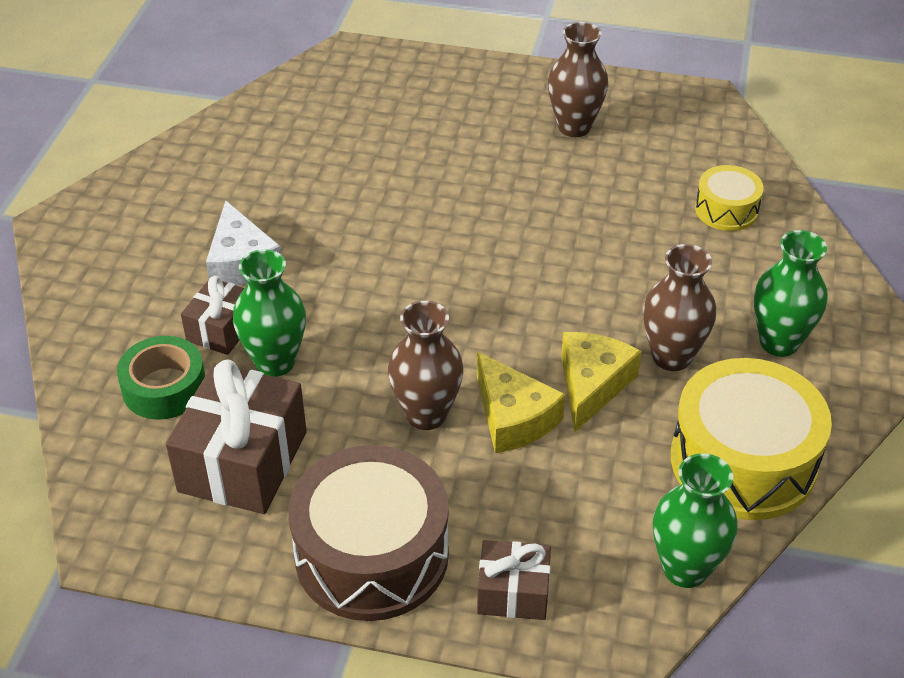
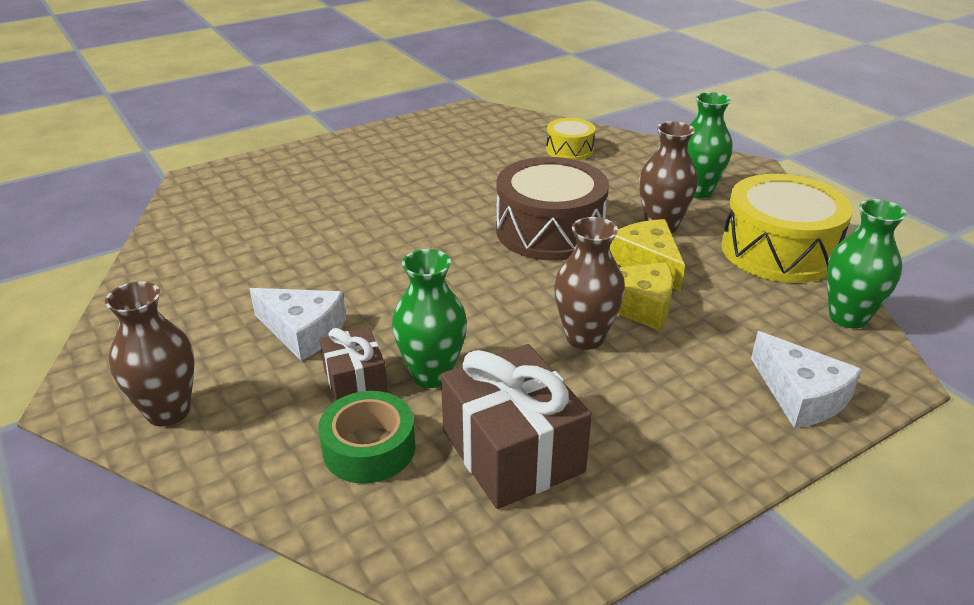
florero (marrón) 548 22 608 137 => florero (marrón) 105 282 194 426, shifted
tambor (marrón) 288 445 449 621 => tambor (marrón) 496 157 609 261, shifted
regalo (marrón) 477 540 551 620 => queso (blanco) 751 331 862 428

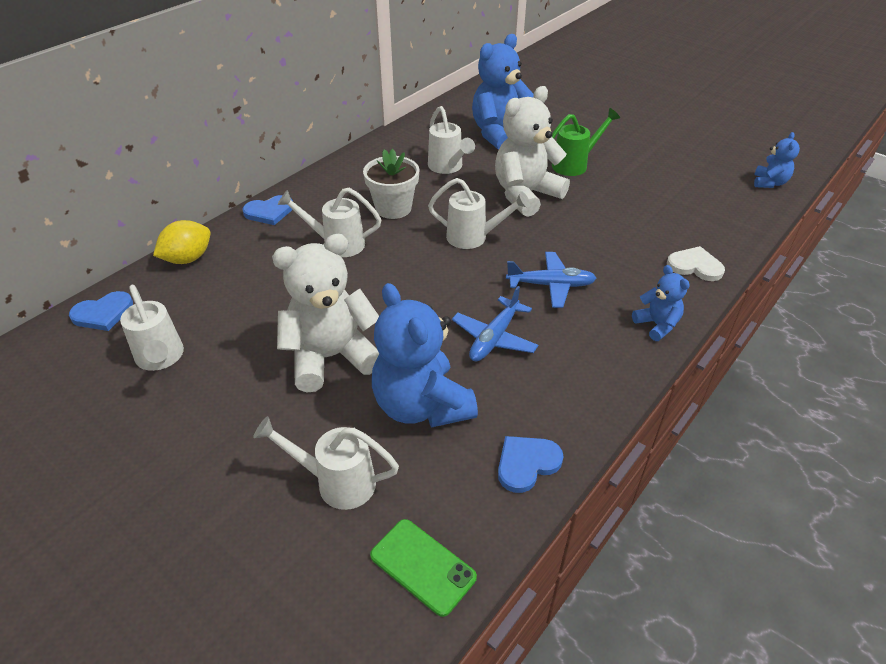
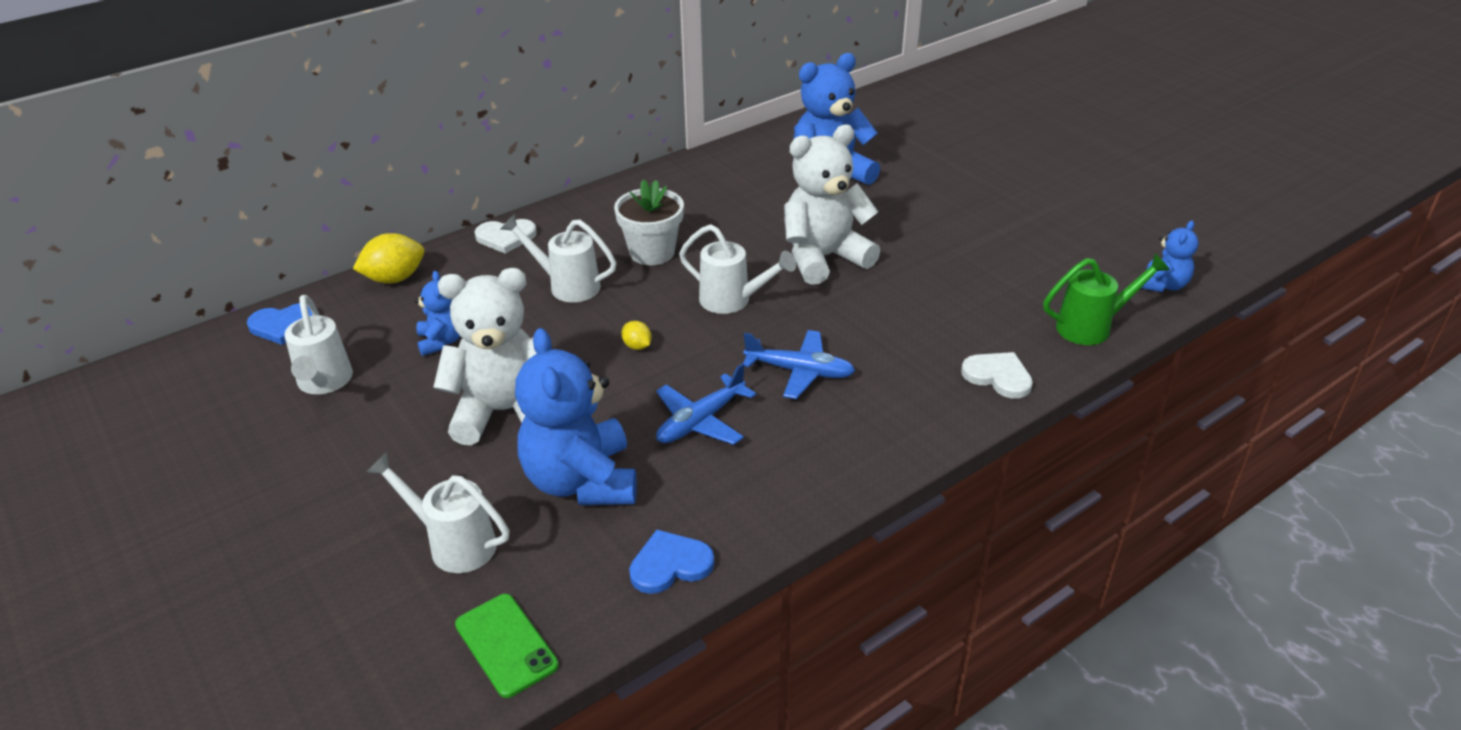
osito (azul) 632 265 690 341 => osito (azul) 415 271 460 356, shifted
corazón (azul) 243 195 293 225 => corazón (blanco) 474 219 537 254
nothing => limón (amarillo) 621 321 652 350
regadera (verde) 552 108 620 176 => regadera (verde) 1043 253 1170 345, shifted
regadera (blanco) 428 106 475 174 => nothing

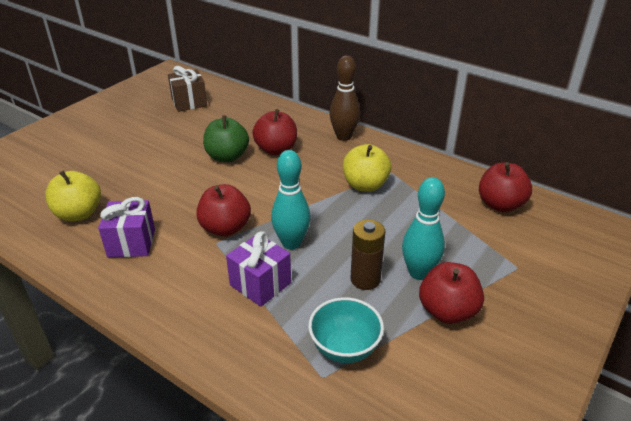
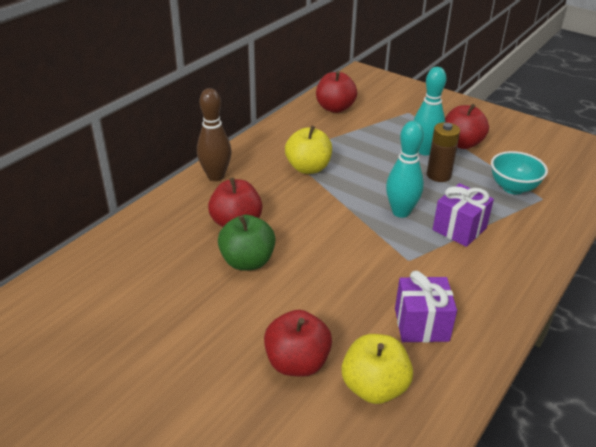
manzana (rojo) 196 184 251 237 => manzana (rojo) 264 310 332 377, shifted
regalo (marrón) 168 66 207 112 => nothing

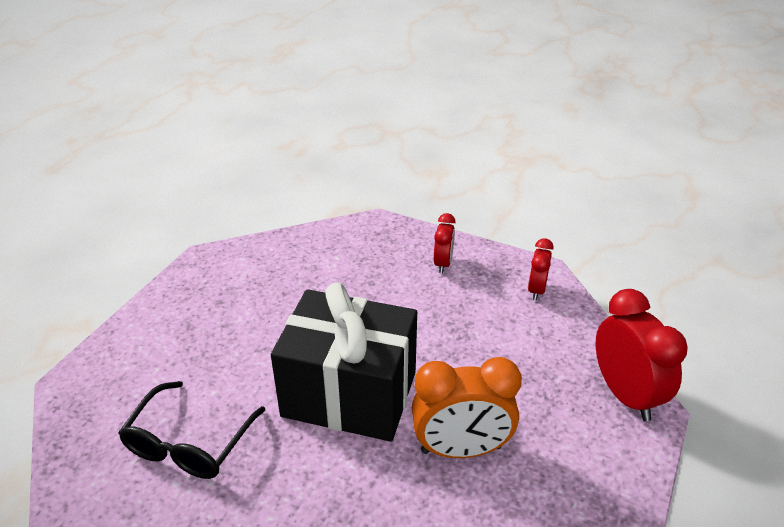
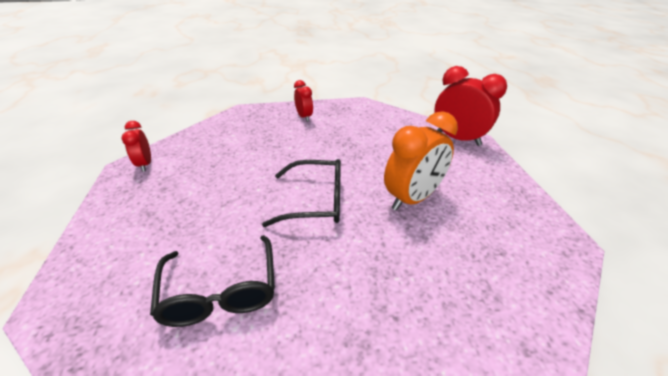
despertador (rojo) 528 238 554 301 => despertador (rojo) 121 121 151 172, shifted
regalo (negro) 271 282 417 442 => gafas (negro) 262 159 341 227

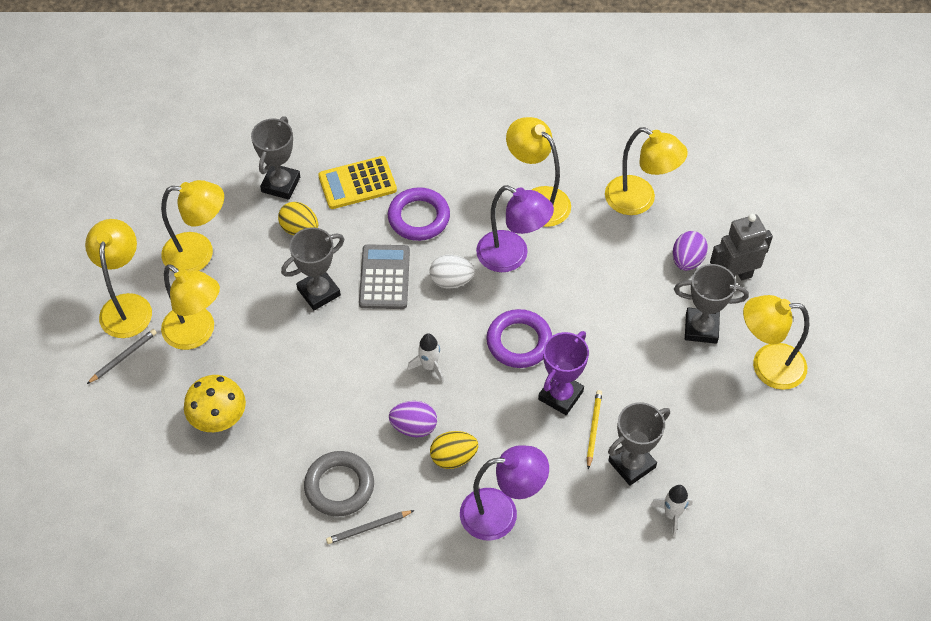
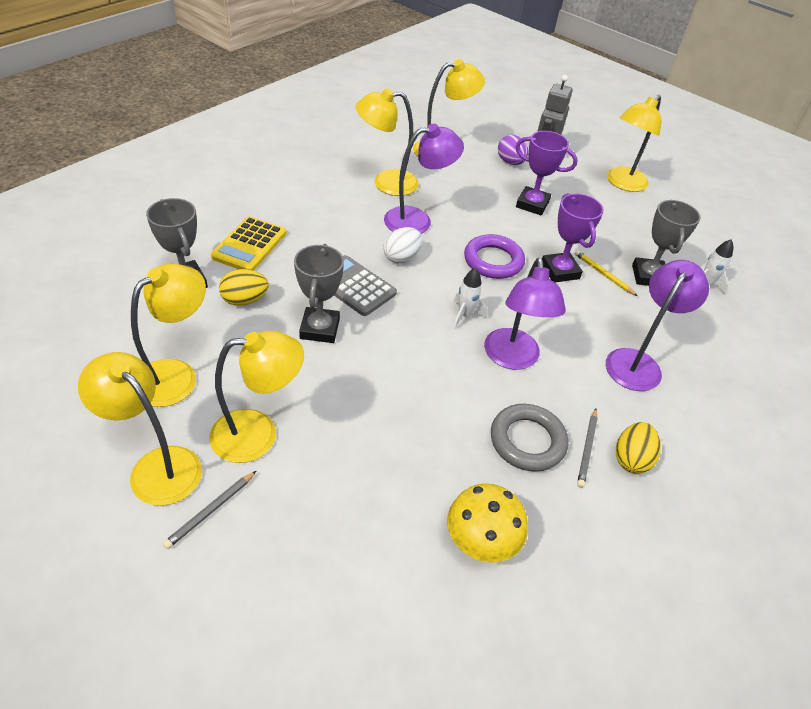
lápiz (gris) 87 329 157 384 => lápiz (gris) 163 471 256 549, 135 degrees counterclockwise
seta (amarillo) 184 375 246 432 => seta (amarillo) 447 484 528 563, shifted
huevo (morado) 389 401 437 437 => lámpara (morado) 484 258 566 370
nothing => trofeo (morado) 515 131 578 216
huevo (amarillo) 430 431 478 469 => huevo (amarillo) 616 422 661 474, shifted
anillo (morado) 388 187 450 241 => nothing
trofeo (gris) 674 264 749 344 => nothing

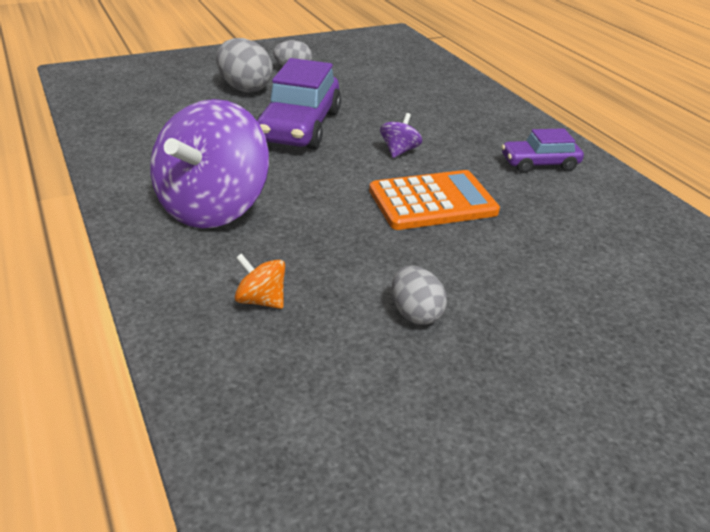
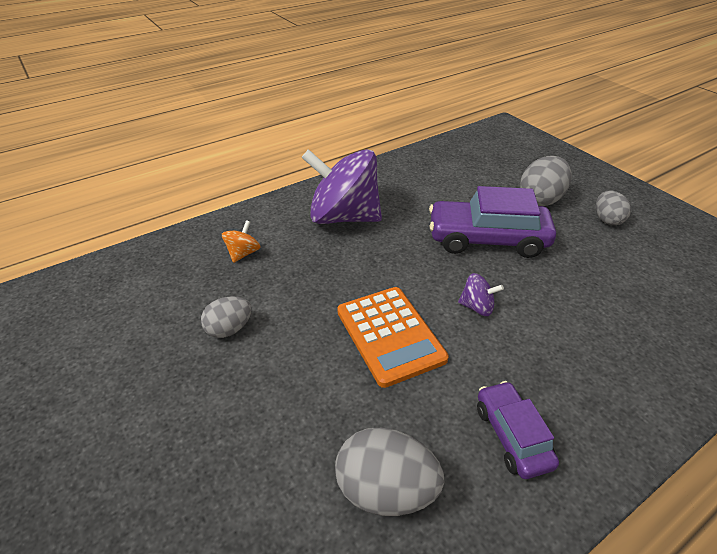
nothing => huevo (gris) 335 427 444 516

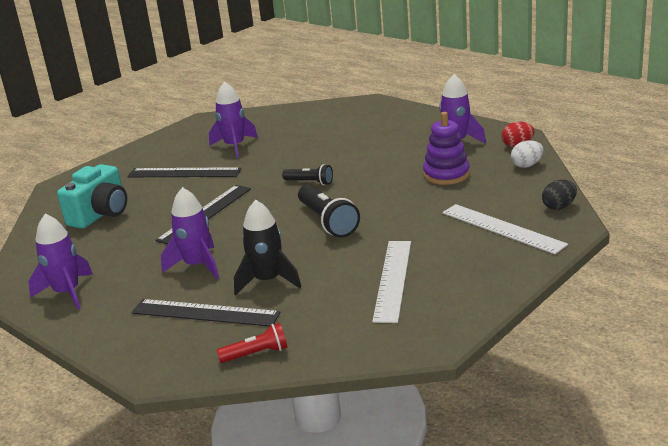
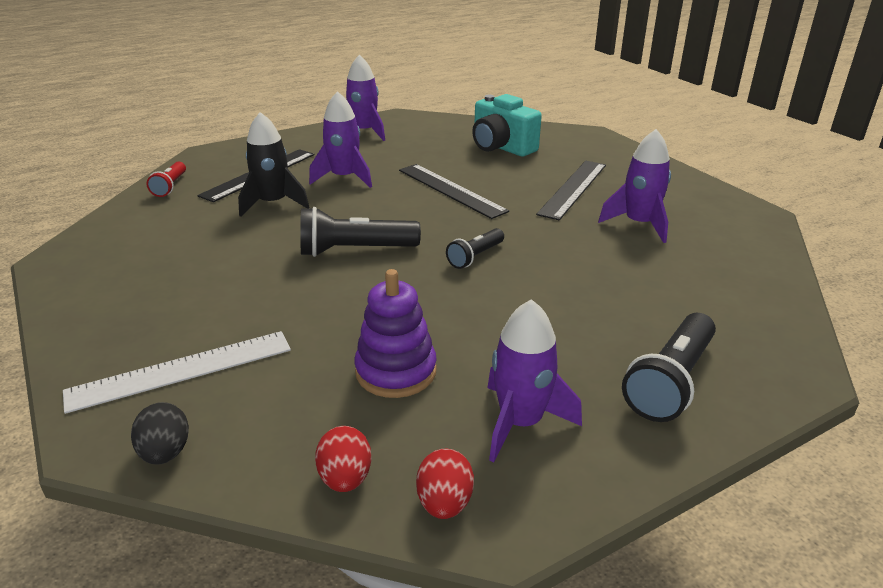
huevo (blanco) 511 140 544 168 => huevo (rojo) 315 426 372 492
nothing => lámpara de mano (negro) 622 313 716 422
regla (blanco) 372 241 411 323 => nothing

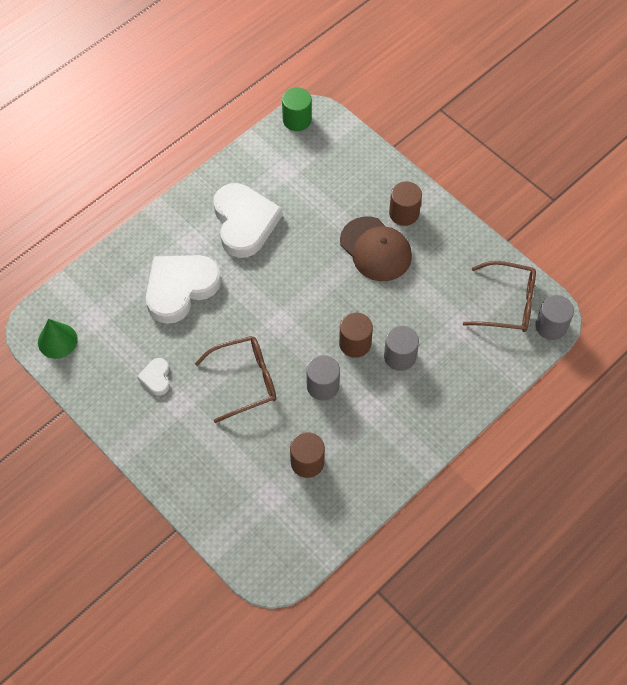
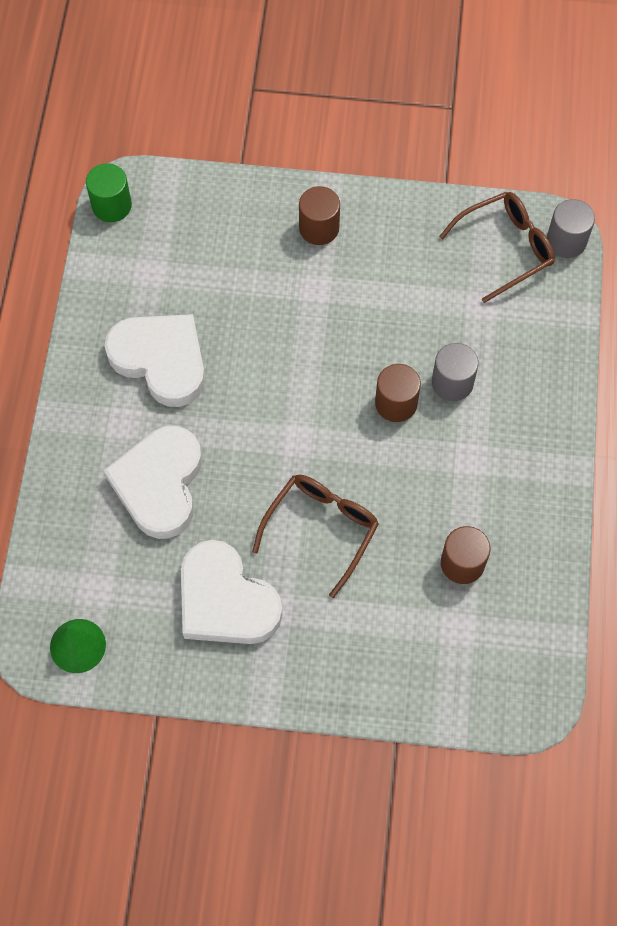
corazón (blanco) 137 358 170 396 => corazón (blanco) 181 540 283 644, x2.23
cilindro (gris) 306 355 340 400 => nothing
gorra (marrón) 340 216 412 281 => nothing

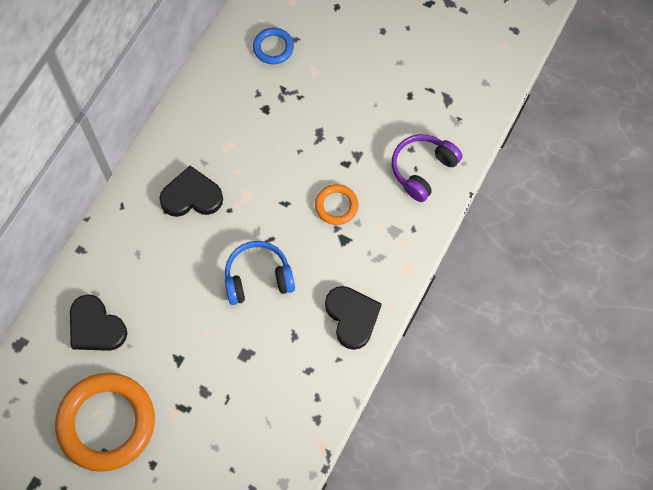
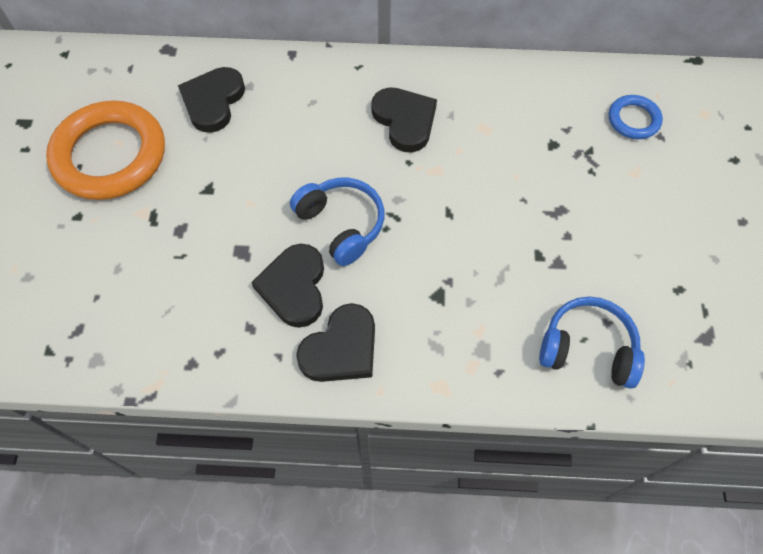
nothing => corazón (negro) 251 244 324 328
auriculares (morado) 392 134 463 202 => auriculares (azul) 539 296 645 389
anillo (naranja) 315 184 358 225 => nothing

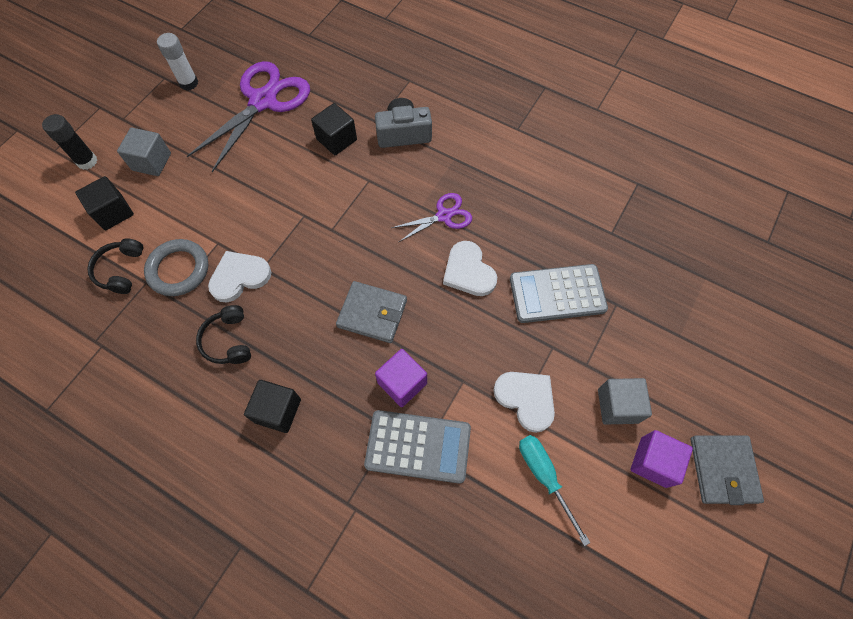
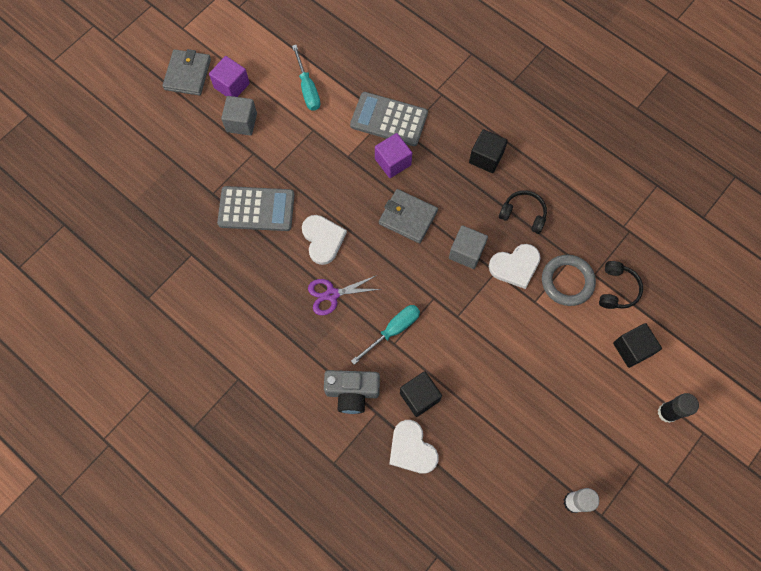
nothing => destornillador (turquesa) 351 305 420 365
corazón (blanco) 493 372 555 433 => corazón (blanco) 389 420 438 474, shifted
cubo (gris) 117 128 171 176 => cubo (gris) 449 225 488 269, shifted
auriculares (negro) 196 305 251 364 => auriculares (negro) 499 190 547 234, 60 degrees counterclockwise
tijeras (morado) 187 61 310 172 => nothing

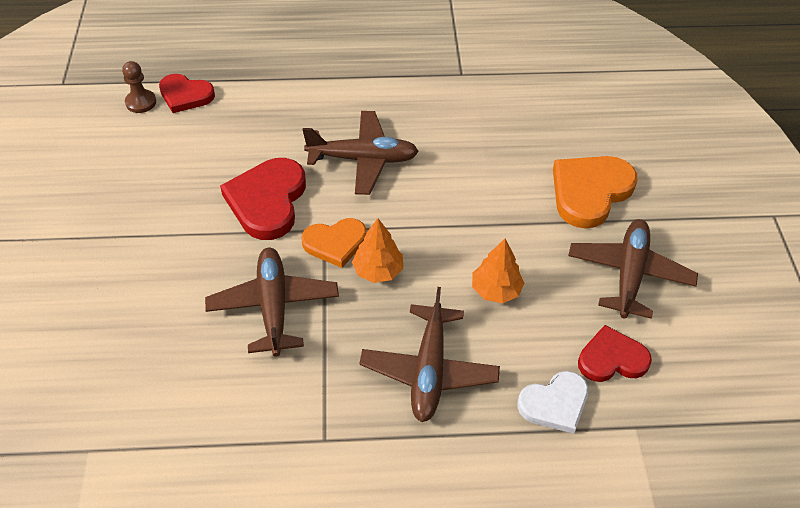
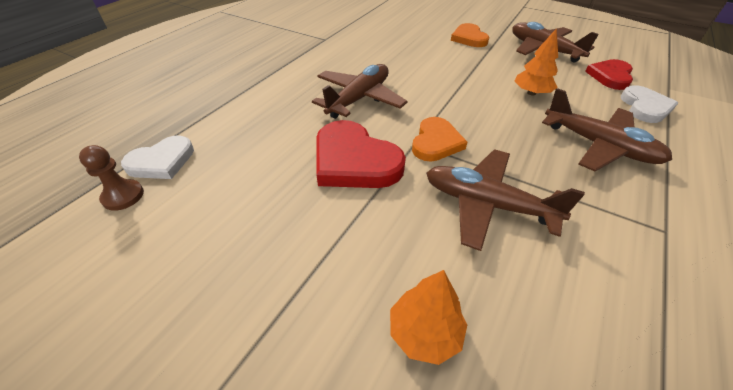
corazón (rojo) 159 74 215 113 => corazón (blanco) 121 136 194 179
árbol (naranja) 352 218 403 283 => árbol (naranja) 390 270 467 365, shifted
corazón (naranja) 553 156 637 229 => corazón (naranja) 451 23 489 47, x0.64

